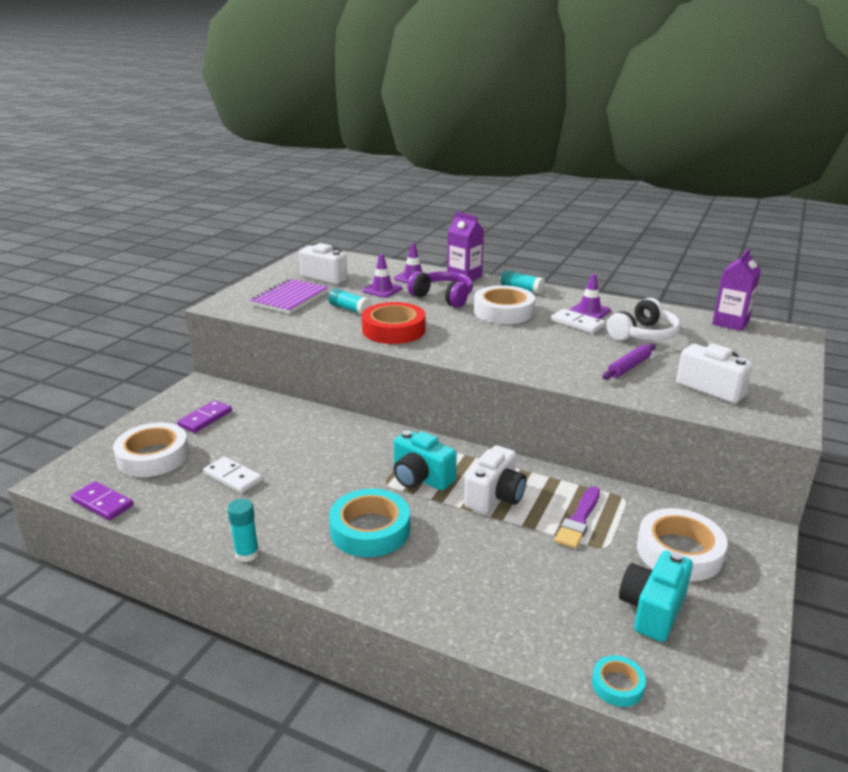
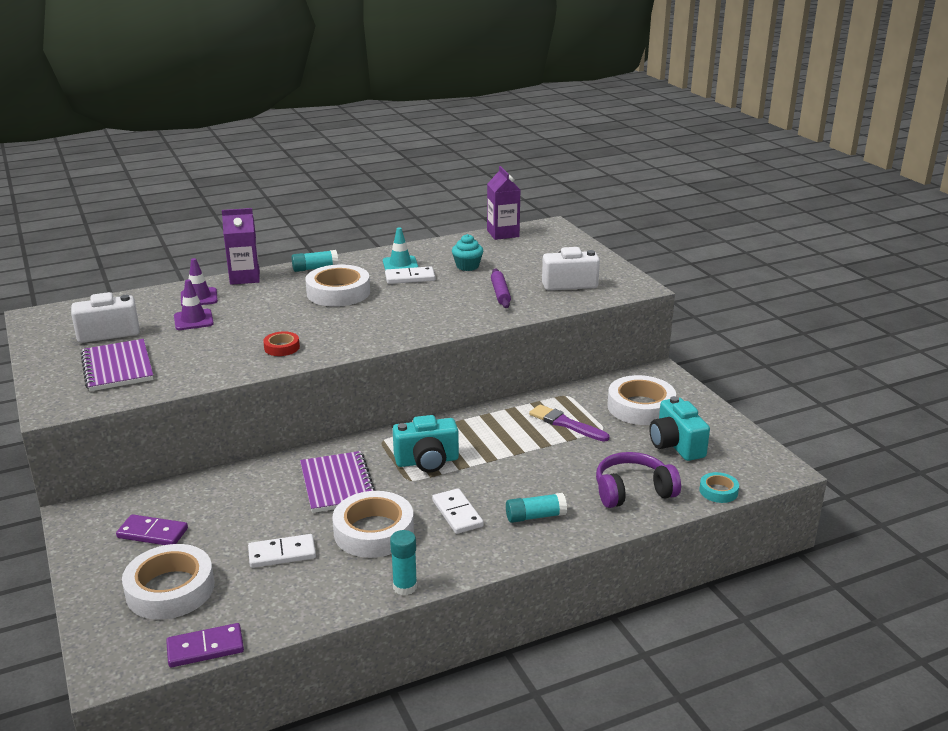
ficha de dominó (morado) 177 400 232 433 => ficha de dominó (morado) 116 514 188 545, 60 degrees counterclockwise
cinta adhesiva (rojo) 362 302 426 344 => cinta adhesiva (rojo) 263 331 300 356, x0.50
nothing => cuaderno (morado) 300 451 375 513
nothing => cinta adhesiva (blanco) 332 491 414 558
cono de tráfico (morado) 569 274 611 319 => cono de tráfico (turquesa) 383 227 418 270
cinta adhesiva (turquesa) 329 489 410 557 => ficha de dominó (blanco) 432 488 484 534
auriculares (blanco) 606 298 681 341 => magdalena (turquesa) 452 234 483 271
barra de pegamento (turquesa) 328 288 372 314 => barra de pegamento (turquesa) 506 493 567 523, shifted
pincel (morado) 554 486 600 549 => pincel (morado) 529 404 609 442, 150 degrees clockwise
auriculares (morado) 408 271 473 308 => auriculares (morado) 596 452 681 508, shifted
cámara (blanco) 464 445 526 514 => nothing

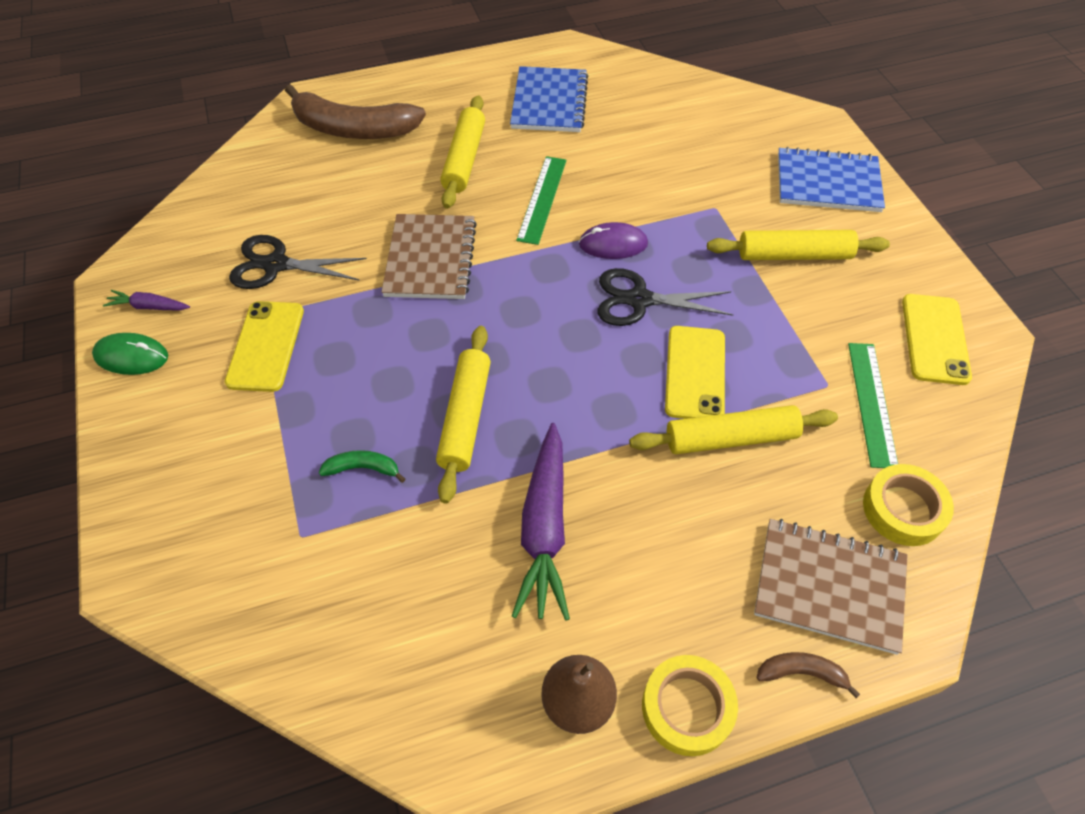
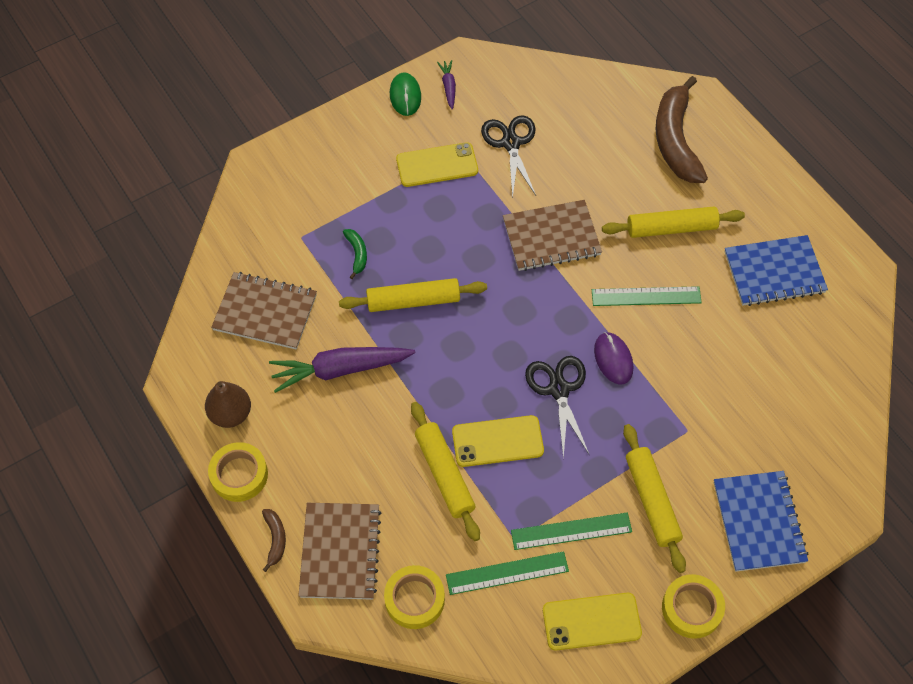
nothing => cuaderno (marrón) 211 272 317 350
nothing => regla (verde) 511 512 632 550
nothing => cinta adhesiva (amarillo) 662 574 725 639

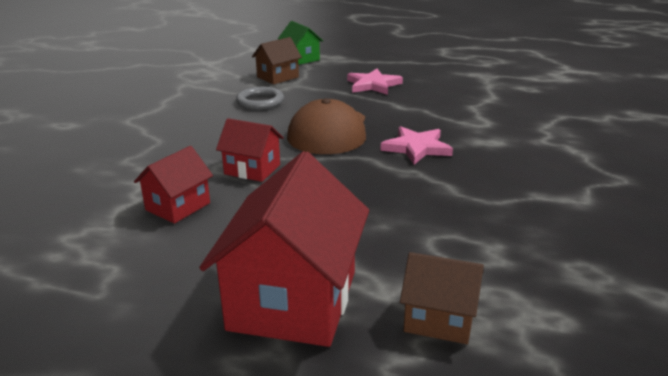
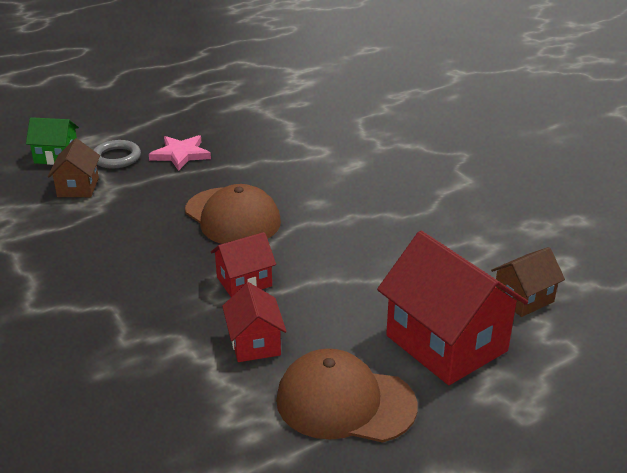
anillo (gris) 236 87 284 110 => anillo (gris) 94 140 141 169, shifted
nothing => gorra (marrón) 276 349 418 443
estrella (rosa) 381 126 453 165 => nothing

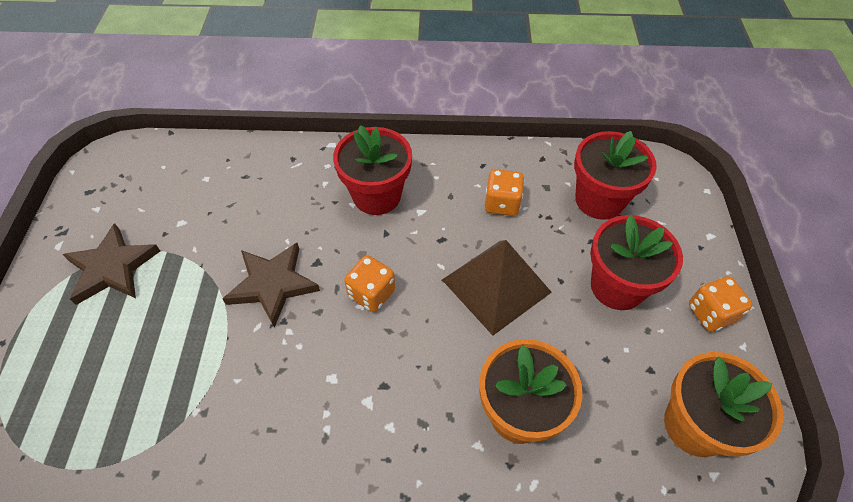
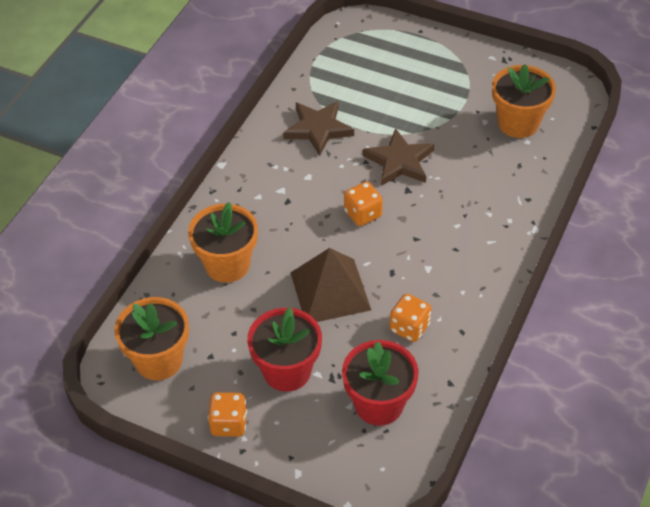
estrella (marrón) 62 223 160 305 => estrella (marrón) 283 101 354 156, shifted
nothing => maceta (naranja) 492 64 556 138
maceta (rojo) 333 125 412 215 => nothing

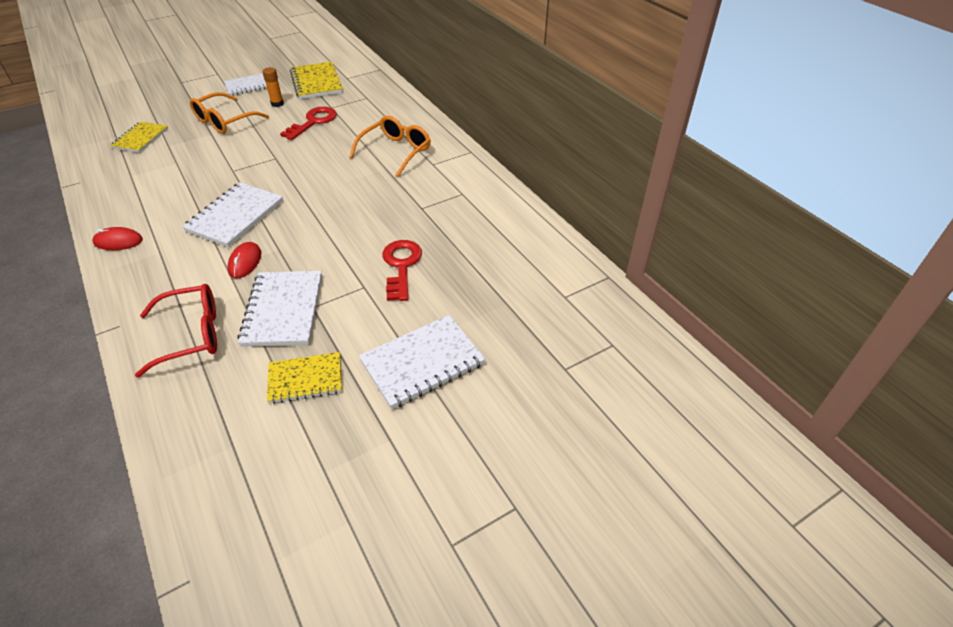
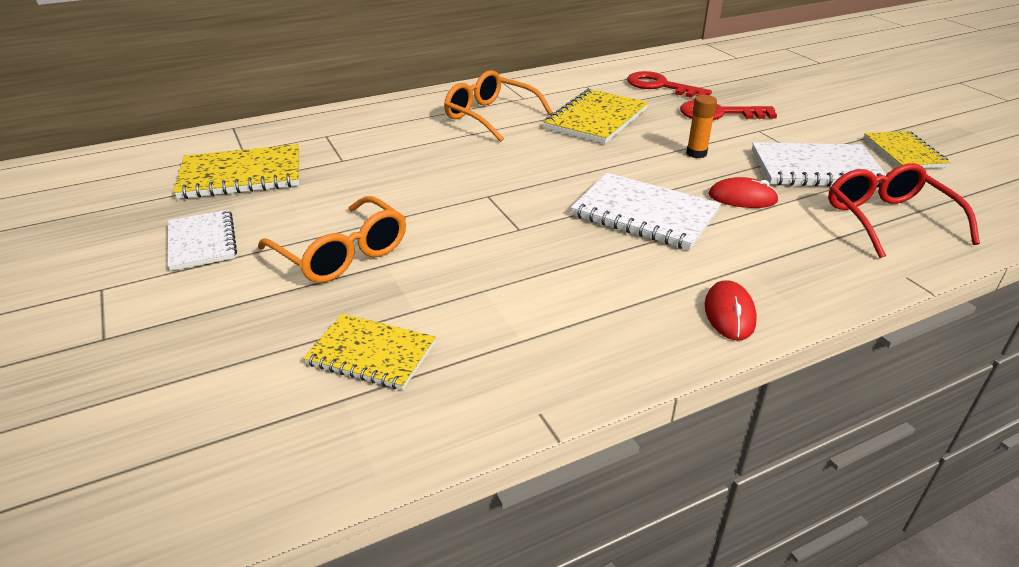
nothing => cuaderno (amarillo) 544 89 648 144
llave (rojo) 280 107 337 140 => llave (rojo) 627 71 712 98, shifted
barra de pegamento (naranja) 262 67 284 107 => barra de pegamento (naranja) 686 95 717 158, shifted
cuaderno (blanco) 359 315 486 409 => nothing

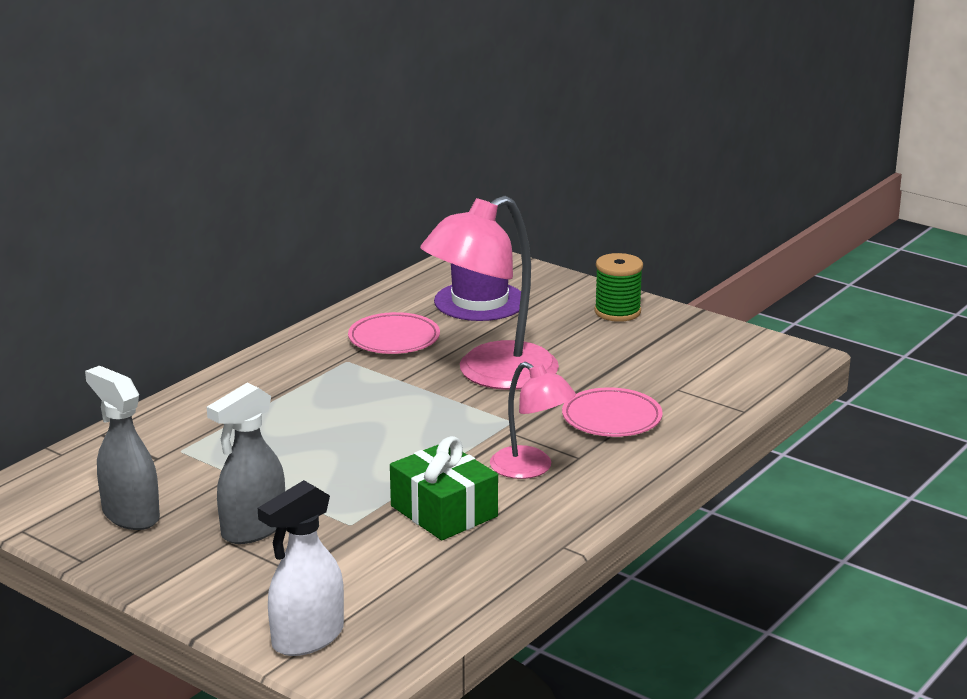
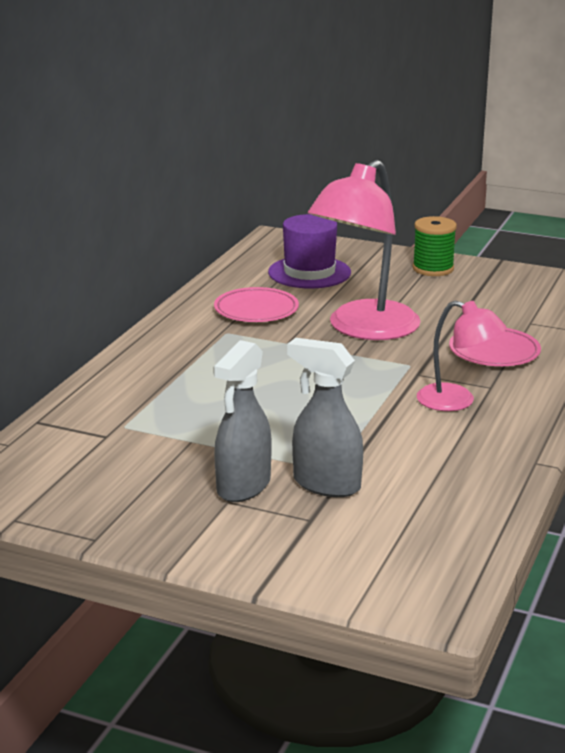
pulverizador (gris) 85 366 160 530 => pulverizador (gris) 287 338 363 497, shifted
pulverizador (blanco) 258 480 344 656 => nothing
regalo (verde) 390 436 498 540 => nothing

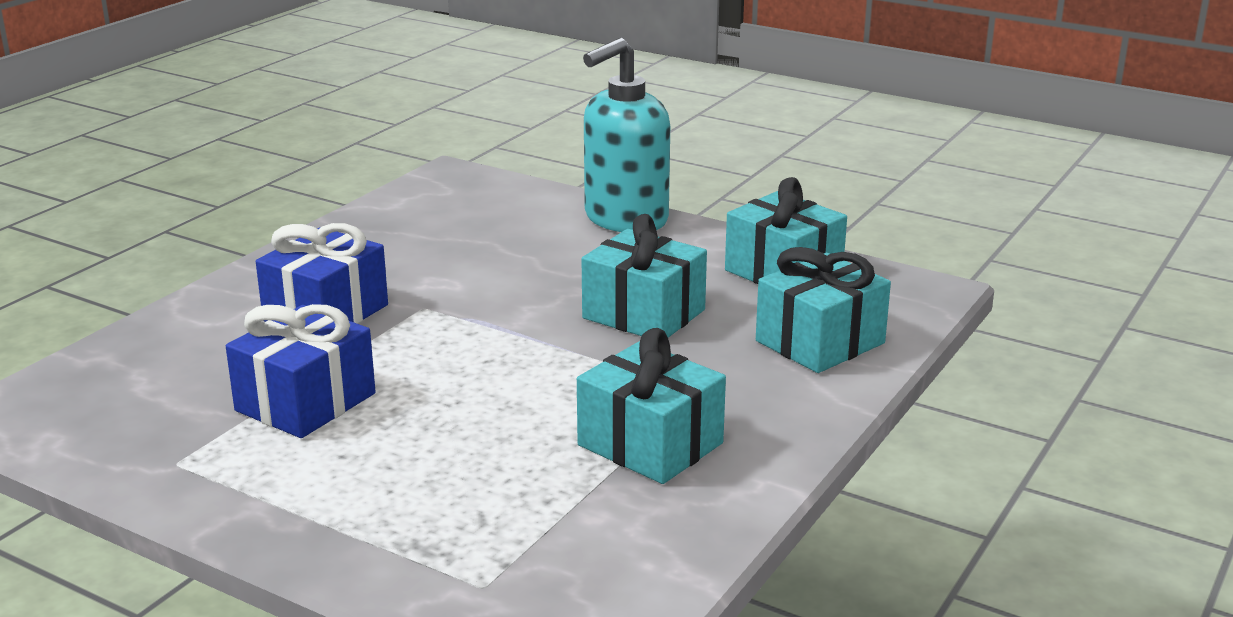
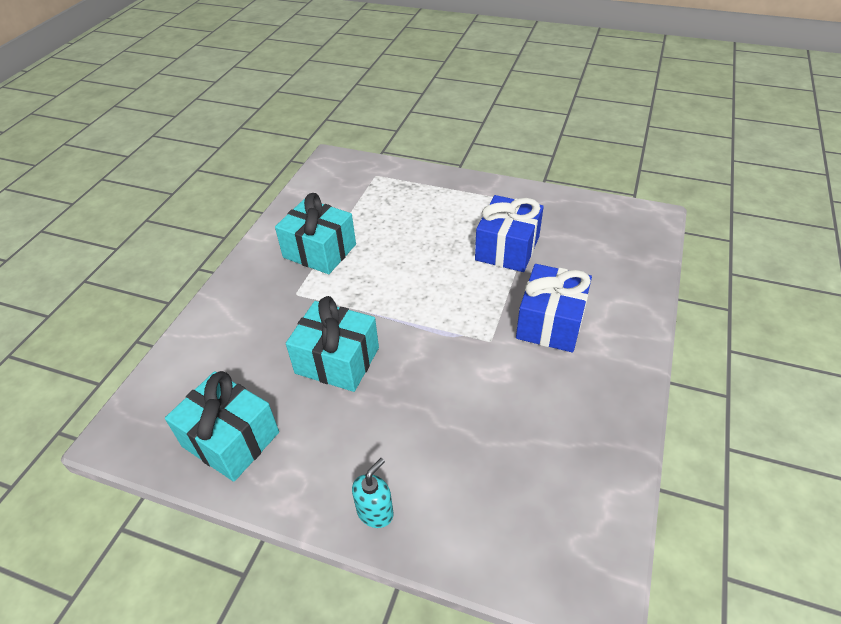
dispensador de jabón (turquesa) 583 38 670 232 => dispensador de jabón (turquesa) 352 458 393 528, x0.44
regalo (turquesa) 756 247 891 373 => nothing

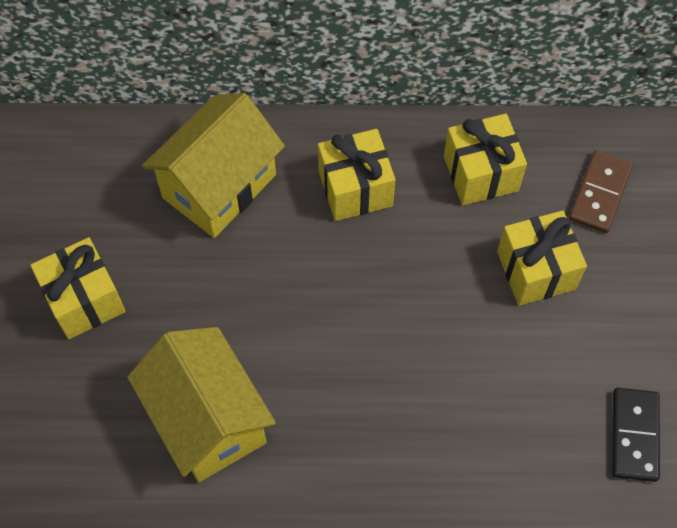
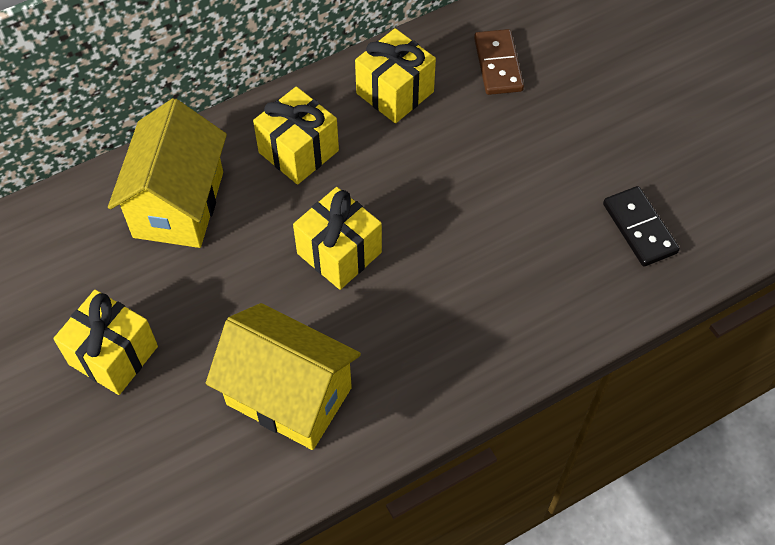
regalo (amarillo) 497 211 587 306 => regalo (amarillo) 293 187 382 290, shifted

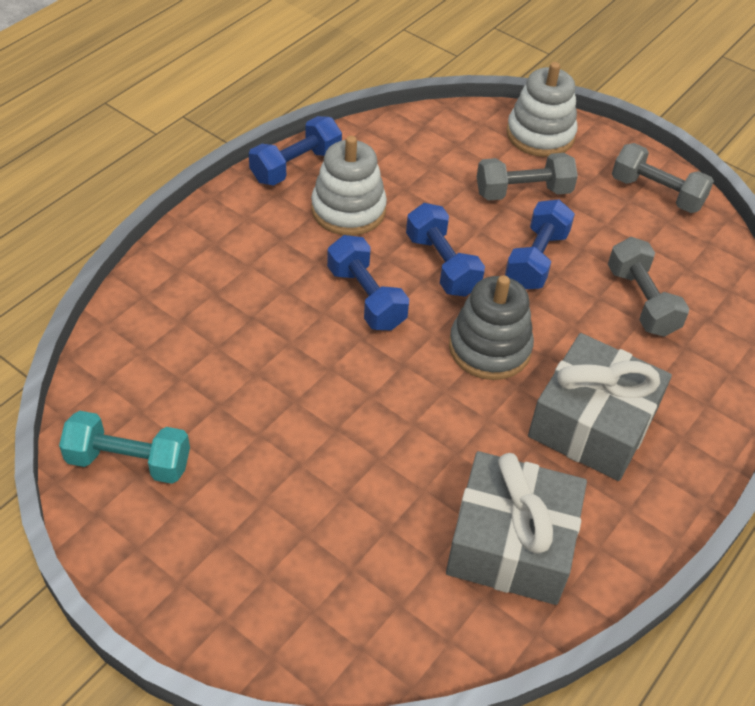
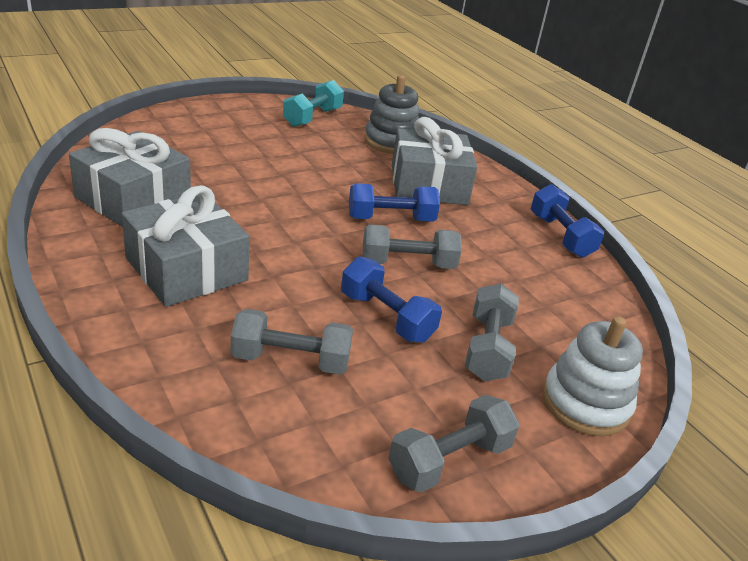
mancuerna (azul) 406 203 485 297 => mancuerna (gris) 363 224 462 269
juguete apilable (gris) 449 275 534 380 => juguete apilable (gris) 364 75 419 154, shifted
nothing => regalo (gris) 392 117 477 205
juguete apilable (blanco) 311 136 387 236 => nothing

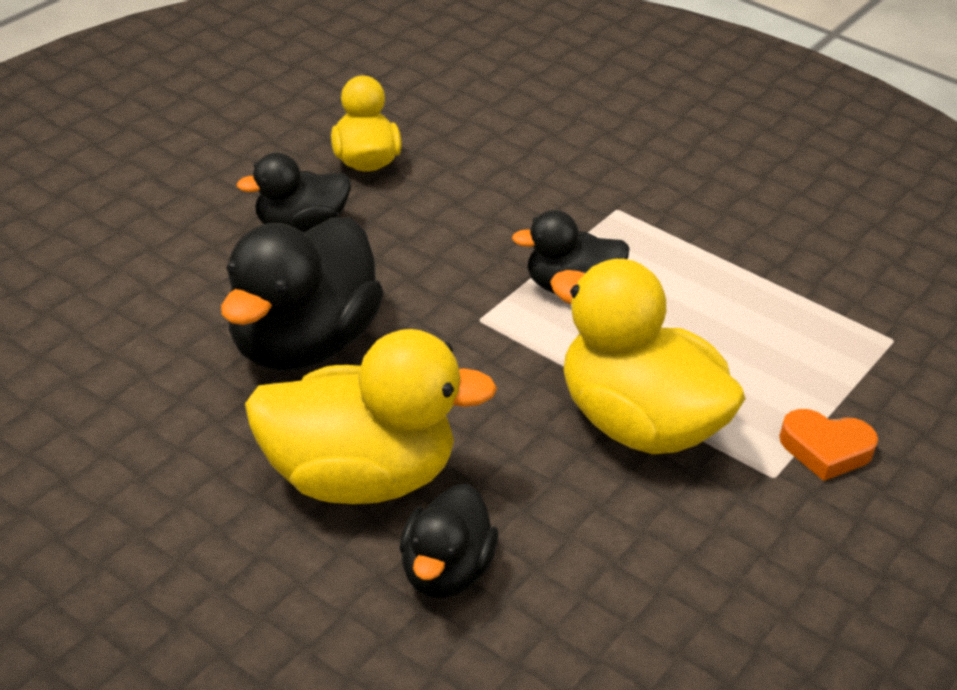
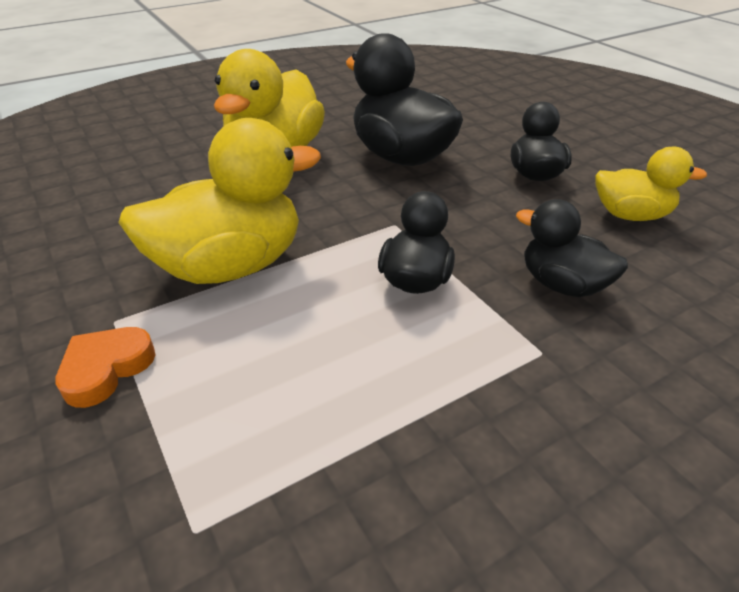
pato (negro) 400 483 499 598 => pato (negro) 516 199 628 297, shifted

